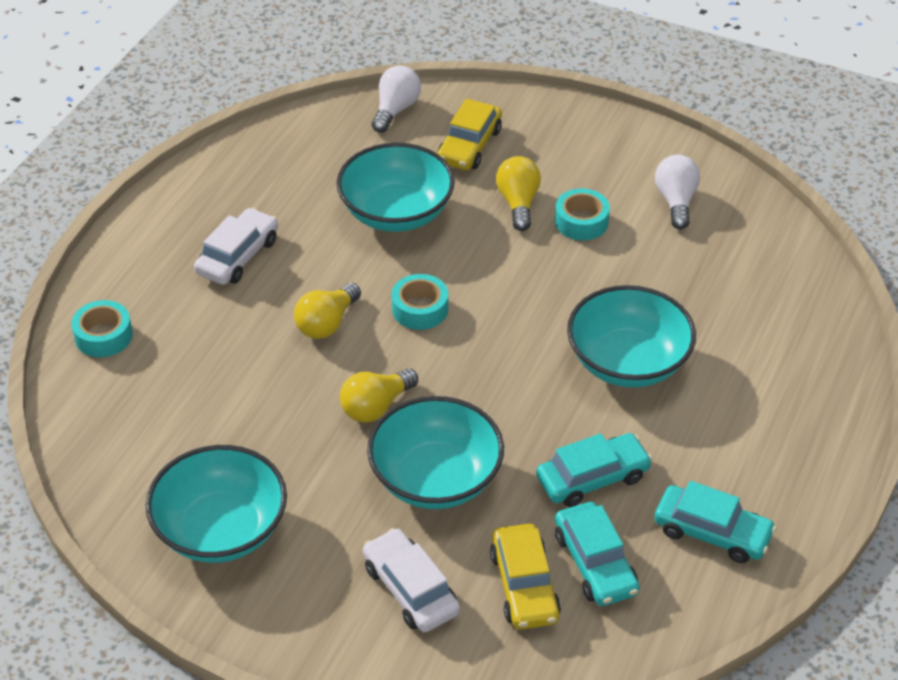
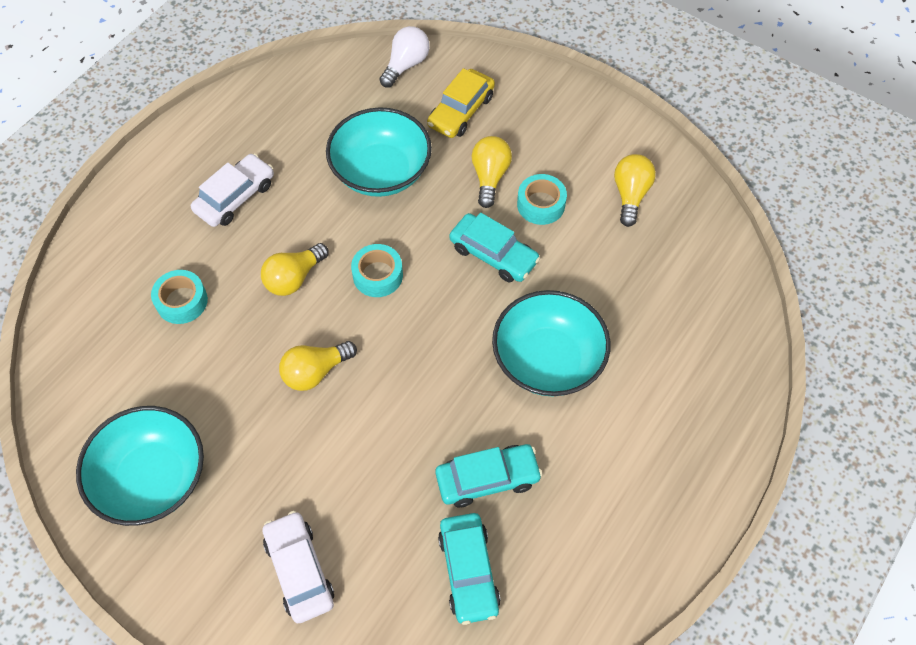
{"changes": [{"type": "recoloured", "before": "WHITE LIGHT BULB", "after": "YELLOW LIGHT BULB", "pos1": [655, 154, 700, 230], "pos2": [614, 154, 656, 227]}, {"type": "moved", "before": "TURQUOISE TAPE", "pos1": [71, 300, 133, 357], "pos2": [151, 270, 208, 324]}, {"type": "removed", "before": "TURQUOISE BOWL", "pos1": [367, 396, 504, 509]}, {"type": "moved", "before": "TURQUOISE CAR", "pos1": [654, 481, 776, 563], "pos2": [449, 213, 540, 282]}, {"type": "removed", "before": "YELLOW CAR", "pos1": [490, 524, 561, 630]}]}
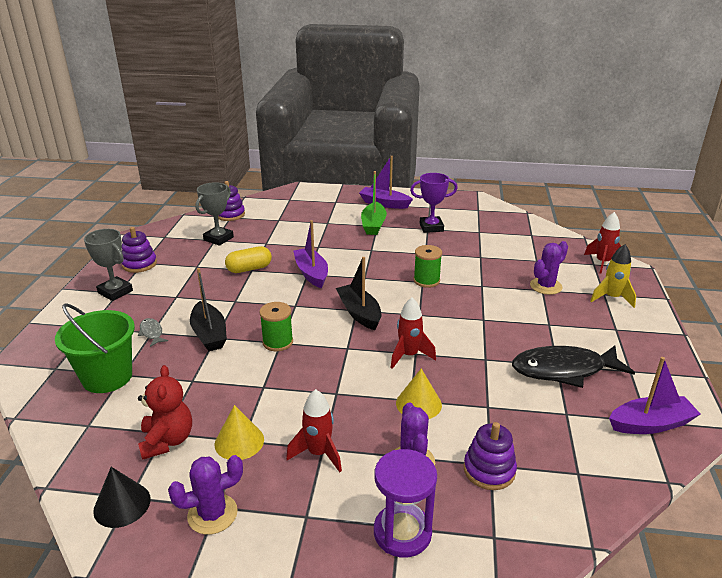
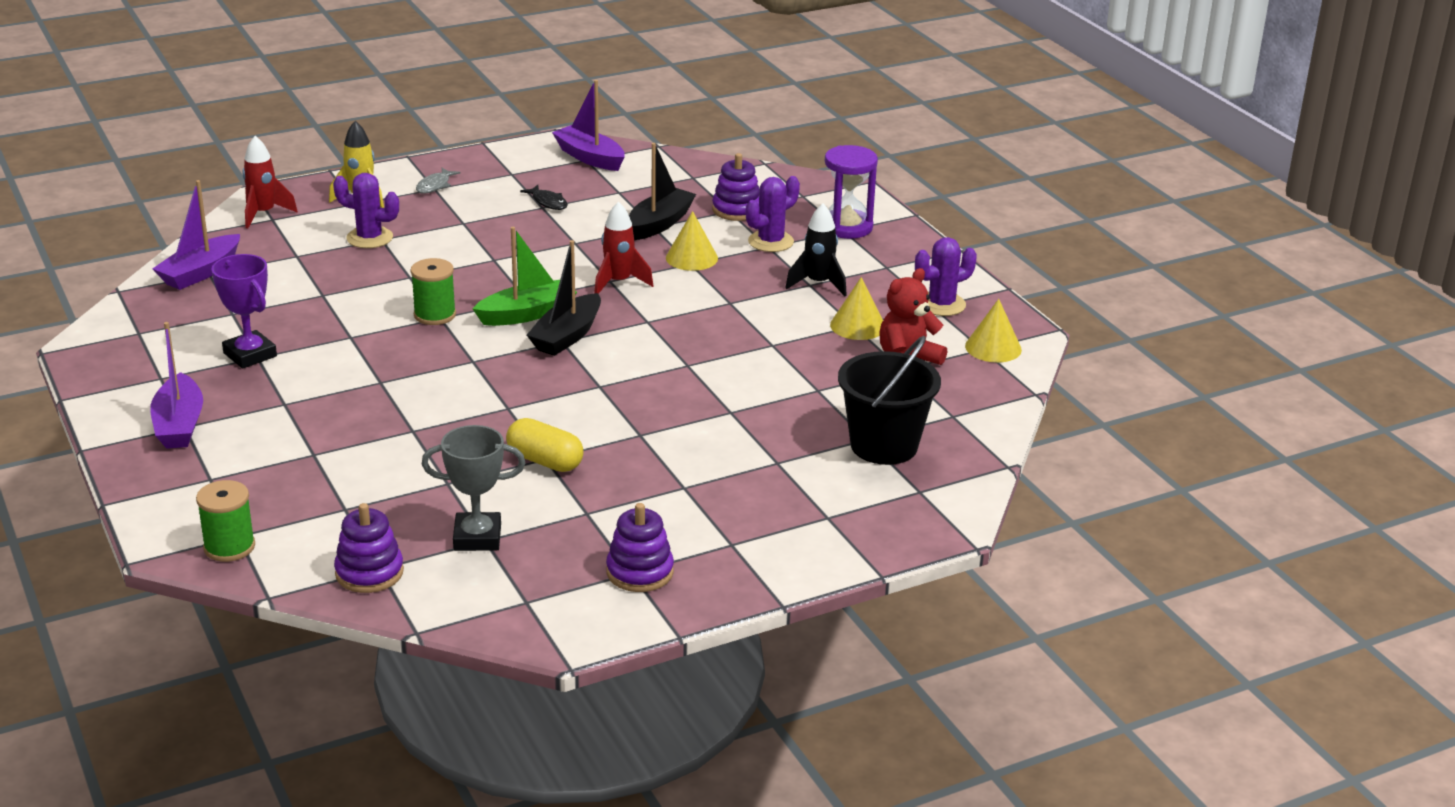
{"changes": [{"type": "moved", "before": "GREEN BOAT", "pos1": [361, 171, 387, 235], "pos2": [473, 227, 577, 326]}, {"type": "moved", "before": "PURPLE BOAT", "pos1": [293, 220, 328, 288], "pos2": [152, 180, 240, 290]}, {"type": "removed", "before": "GREY TROPHY", "pos1": [84, 229, 133, 301]}, {"type": "moved", "before": "BLACK BOAT", "pos1": [190, 268, 227, 351], "pos2": [629, 143, 696, 240]}, {"type": "moved", "before": "GREEN SPOOL", "pos1": [259, 302, 293, 351], "pos2": [196, 480, 255, 562]}, {"type": "recoloured", "before": "GREEN BUCKET", "after": "BLACK BUCKET", "pos1": [55, 304, 135, 393], "pos2": [838, 336, 941, 465]}, {"type": "moved", "before": "GREY FISH", "pos1": [138, 318, 168, 347], "pos2": [416, 168, 460, 194]}, {"type": "resized", "before": "BLACK FISH", "pos1": [512, 346, 635, 388], "pos2": [520, 185, 568, 210], "scale": 0.44}, {"type": "recoloured", "before": "RED ROCKET", "after": "BLACK ROCKET", "pos1": [286, 389, 342, 472], "pos2": [785, 203, 847, 296]}, {"type": "turned", "before": "PURPLE CACTUS", "pos1": [168, 455, 243, 535], "pos2": [915, 237, 977, 316], "turn": -60}, {"type": "recoloured", "before": "BLACK CONE", "after": "YELLOW CONE", "pos1": [93, 467, 151, 528], "pos2": [965, 299, 1022, 363]}]}
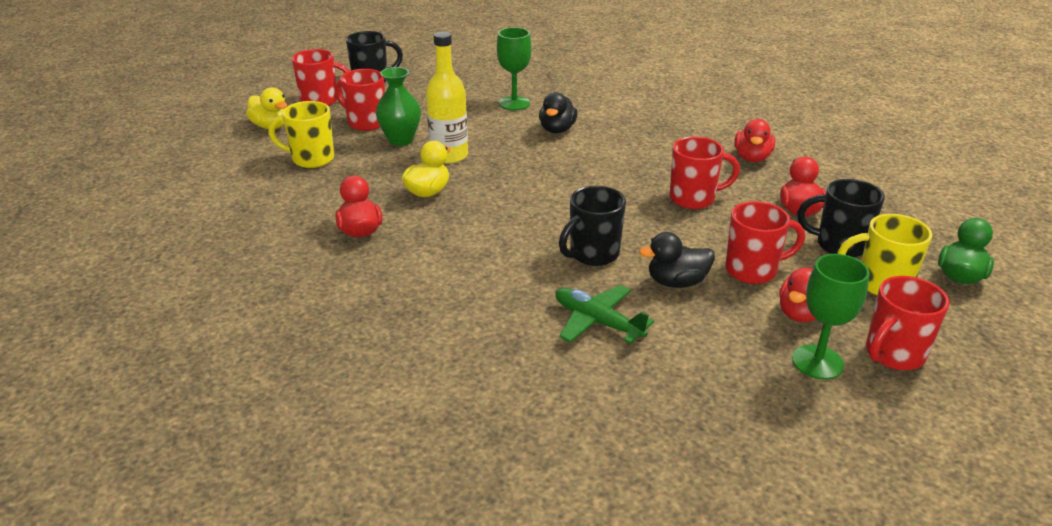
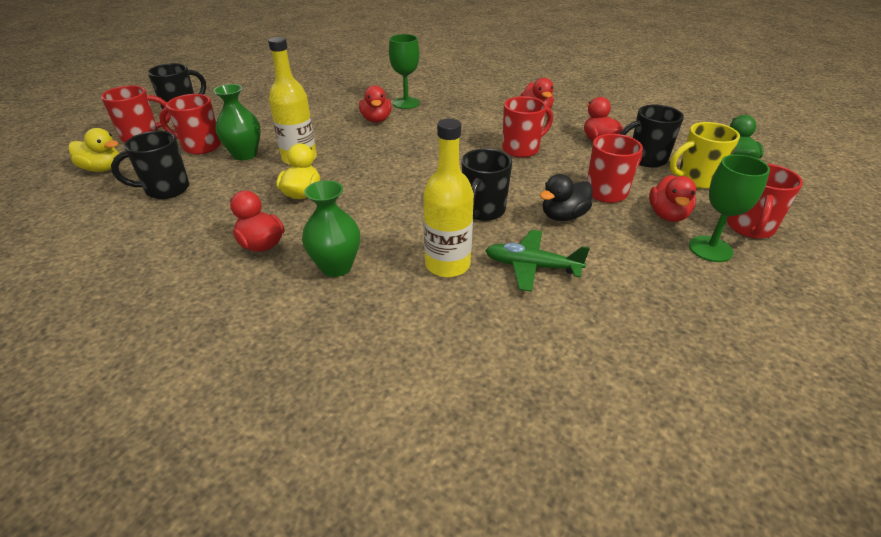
{"changes": [{"type": "moved", "before": "GREEN GOBLET", "pos1": [497, 27, 532, 110], "pos2": [389, 34, 420, 109]}, {"type": "recoloured", "before": "BLACK DUCK", "after": "RED DUCK", "pos1": [539, 92, 578, 133], "pos2": [359, 85, 392, 123]}, {"type": "recoloured", "before": "YELLOW MUG", "after": "BLACK MUG", "pos1": [268, 101, 334, 168], "pos2": [111, 131, 189, 199]}, {"type": "added", "after": "YELLOW BOTTLE", "pos2": [423, 119, 474, 277]}, {"type": "added", "after": "GREEN VASE", "pos2": [302, 180, 360, 277]}]}
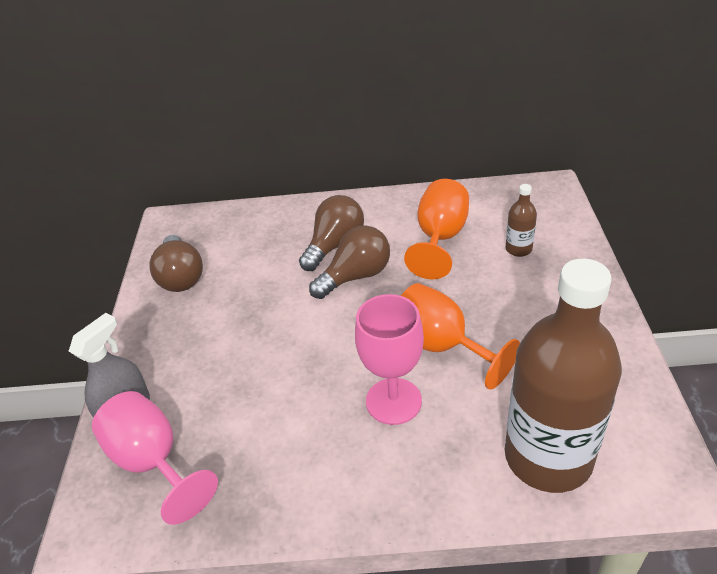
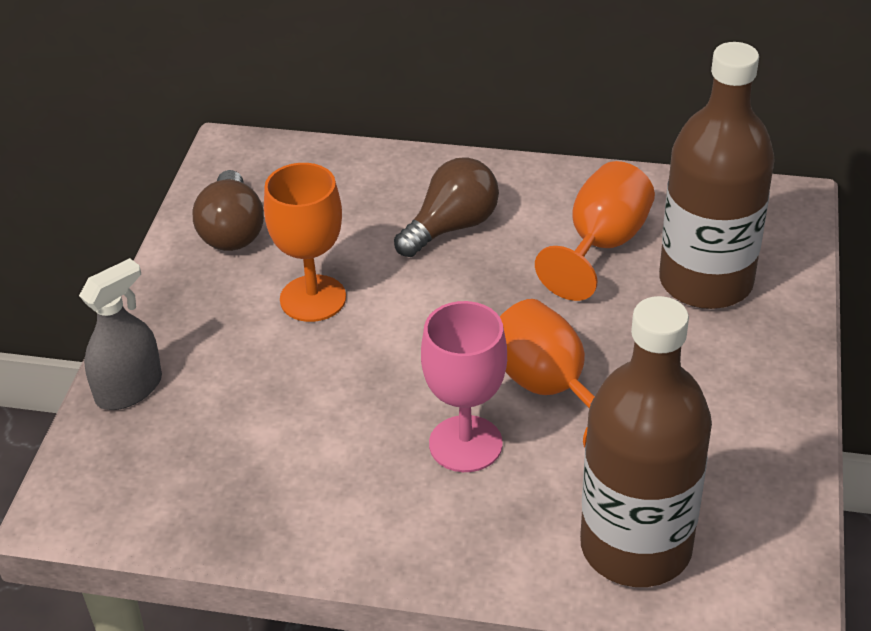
{"changes": [{"type": "resized", "before": "BROWN BOTTLE", "pos1": [506, 184, 537, 257], "pos2": [659, 42, 774, 309], "scale": 2.46}, {"type": "removed", "before": "BROWN LIGHT BULB", "pos1": [309, 225, 390, 299]}, {"type": "removed", "before": "PINK GOBLET", "pos1": [92, 391, 218, 525]}, {"type": "added", "after": "ORANGE GOBLET", "pos2": [264, 163, 346, 322]}]}
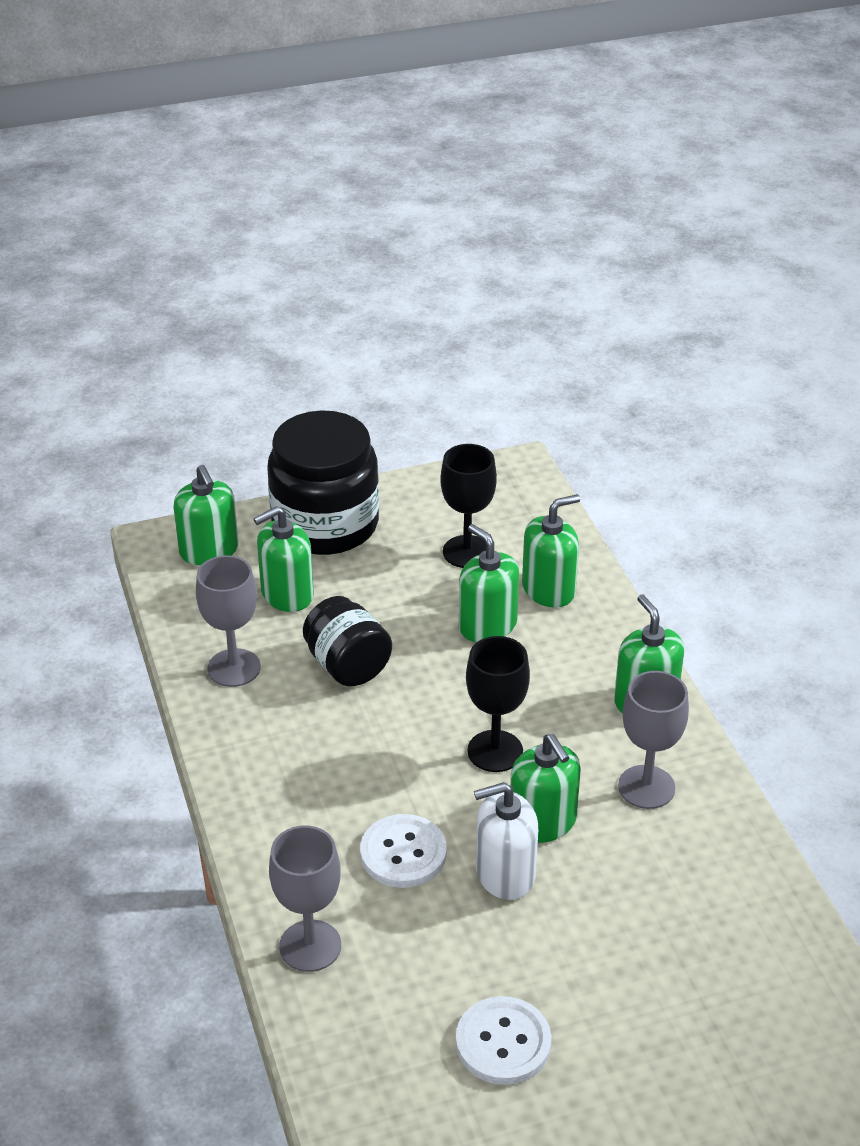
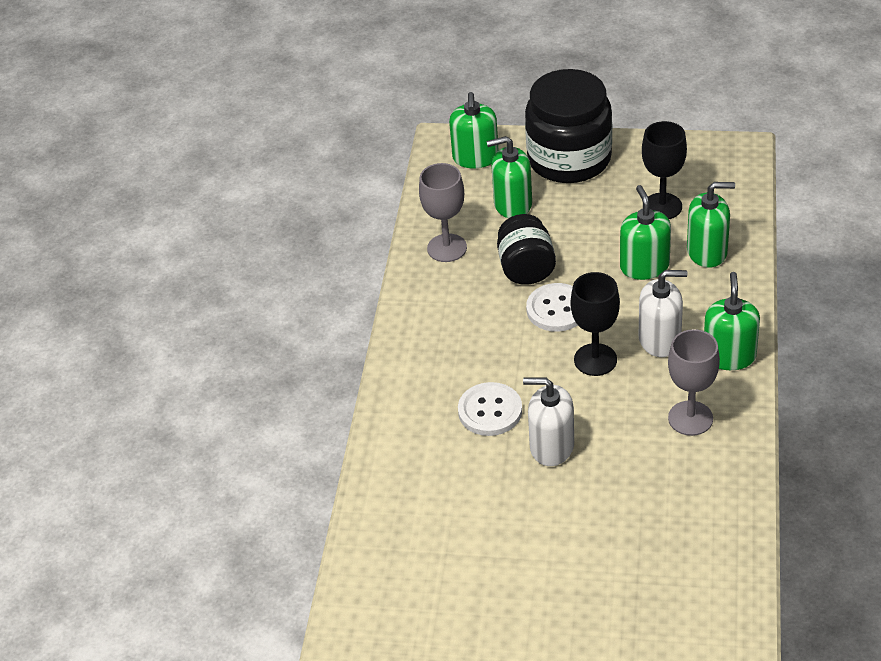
{"changes": [{"type": "removed", "before": "GREEN SOAP DISPENSER", "pos1": [510, 734, 581, 843]}, {"type": "removed", "before": "GREY GOBLET", "pos1": [269, 825, 341, 972]}, {"type": "moved", "before": "WHITE BUTTON", "pos1": [456, 996, 551, 1085], "pos2": [526, 283, 578, 332]}, {"type": "added", "after": "WHITE SOAP DISPENSER", "pos2": [639, 270, 687, 357]}]}
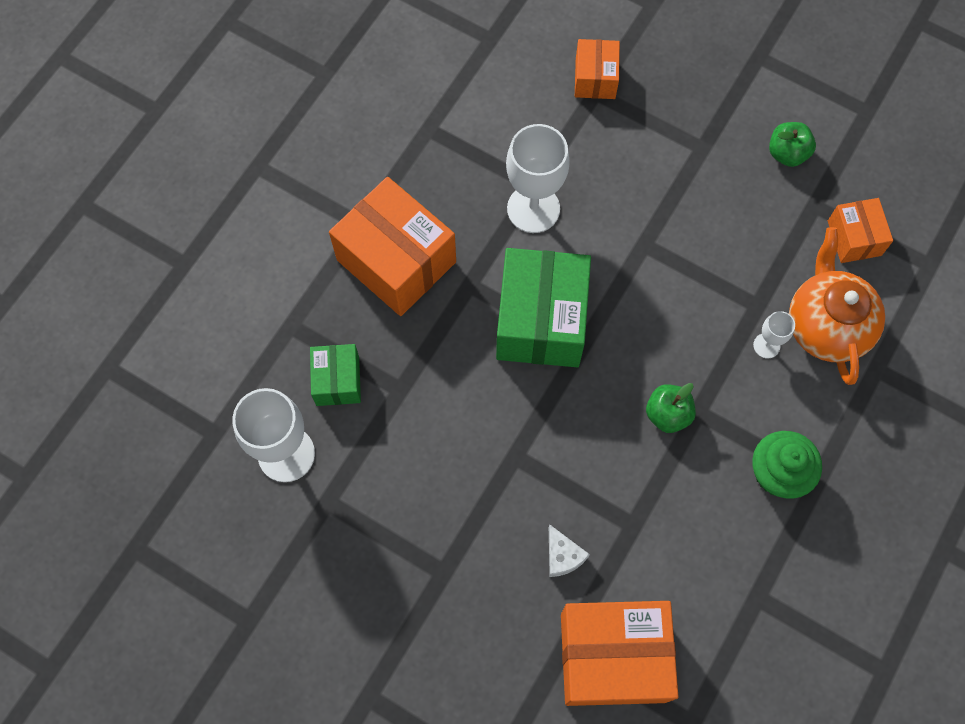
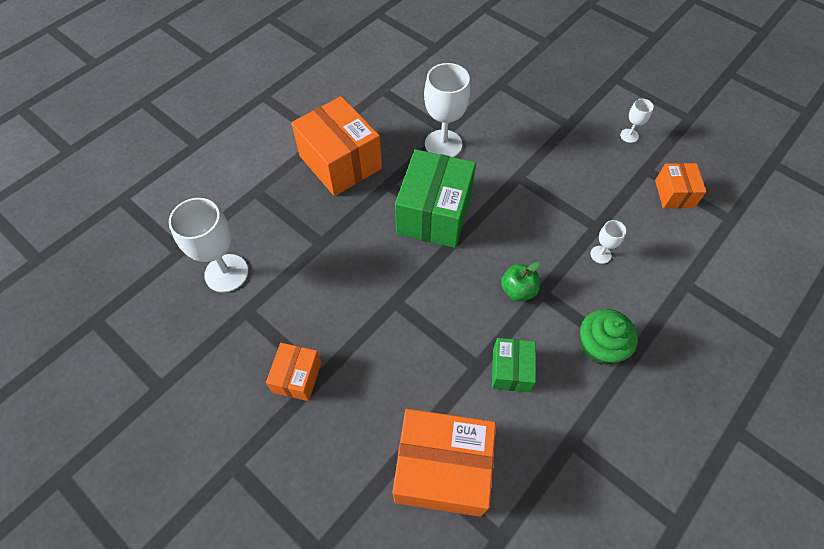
{"changes": [{"type": "moved", "before": "ORANGE BOX", "pos1": [575, 39, 620, 99], "pos2": [266, 343, 322, 401]}, {"type": "replaced", "before": "GREEN APPLE", "after": "WHITE GOBLET", "pos1": [769, 122, 816, 167], "pos2": [620, 99, 654, 143]}, {"type": "removed", "before": "ORANGE TEAPOT", "pos1": [789, 227, 885, 385]}, {"type": "moved", "before": "GREEN BOX", "pos1": [310, 344, 361, 406], "pos2": [492, 338, 536, 392]}, {"type": "removed", "before": "WHITE CHEESE", "pos1": [549, 524, 590, 577]}]}
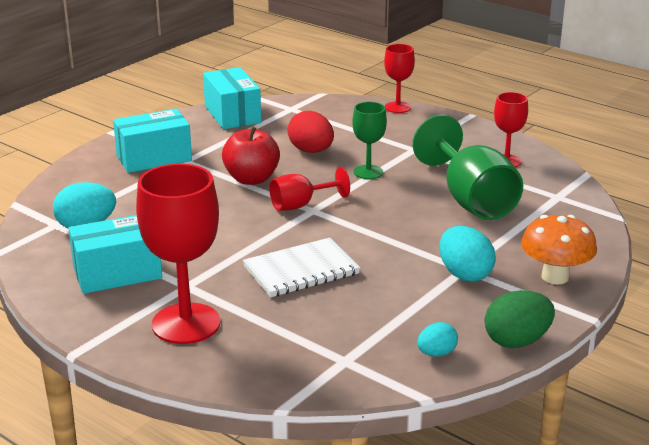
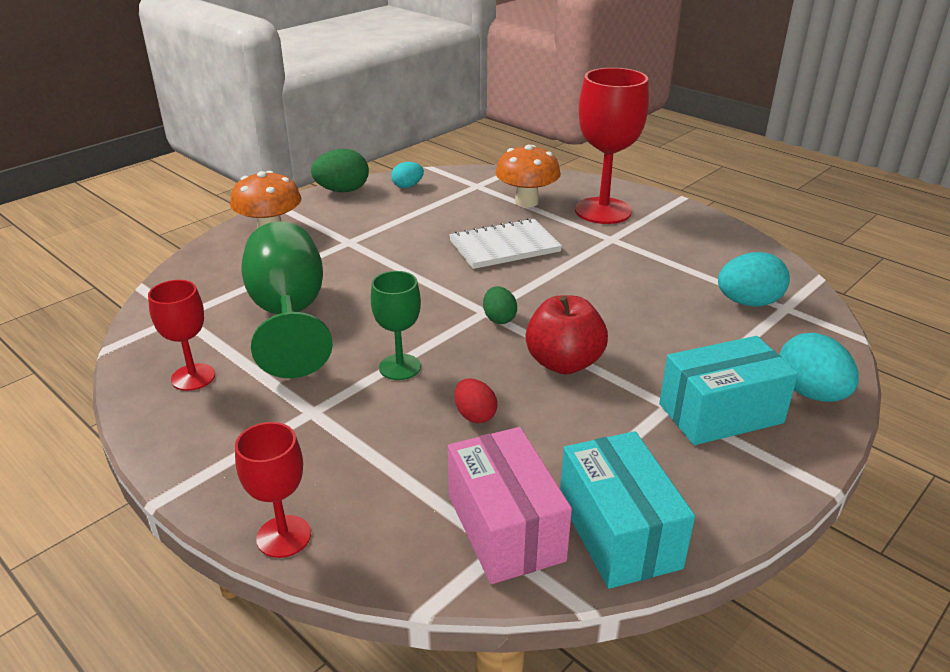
{"changes": [{"type": "resized", "before": "RED EGG", "pos1": [288, 111, 334, 153], "pos2": [454, 378, 497, 423], "scale": 0.6}, {"type": "replaced", "before": "RED GOBLET", "after": "GREEN EGG", "pos1": [270, 167, 350, 211], "pos2": [483, 286, 517, 324]}, {"type": "removed", "before": "TURQUOISE BOX", "pos1": [68, 215, 162, 294]}, {"type": "moved", "before": "TURQUOISE EGG", "pos1": [439, 226, 496, 282], "pos2": [779, 333, 859, 402]}, {"type": "added", "after": "ORANGE MUSHROOM", "pos2": [495, 145, 561, 207]}, {"type": "added", "after": "PINK BOX", "pos2": [448, 427, 572, 584]}]}
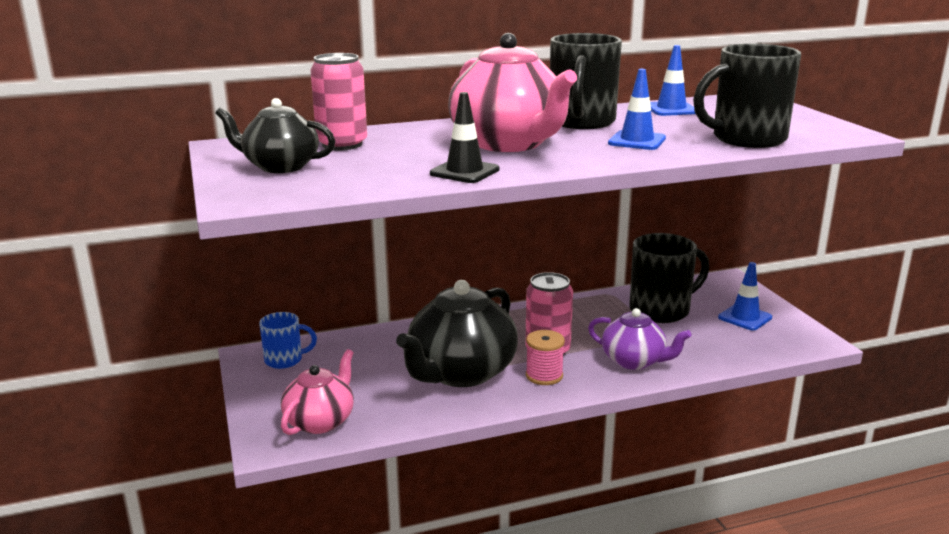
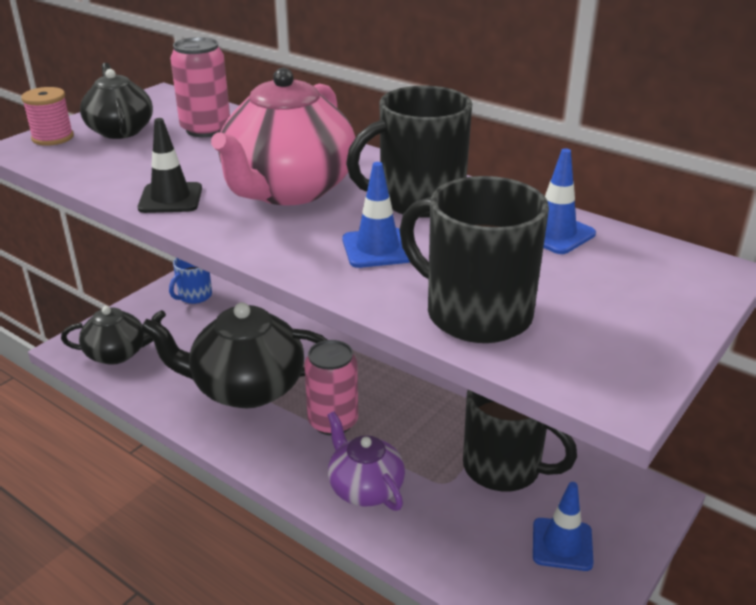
{"changes": [{"type": "turned", "before": "PURPLE TEAPOT", "pos1": [588, 308, 691, 370], "pos2": [327, 411, 405, 511], "turn": 150}, {"type": "turned", "before": "BLUE MUG", "pos1": [259, 312, 317, 369], "pos2": [169, 258, 212, 304], "turn": 75}, {"type": "moved", "before": "PINK SPOOL", "pos1": [526, 330, 565, 385], "pos2": [21, 87, 74, 146]}, {"type": "recoloured", "before": "PINK TEAPOT", "after": "BLACK TEAPOT", "pos1": [281, 349, 354, 435], "pos2": [61, 306, 166, 365]}]}
